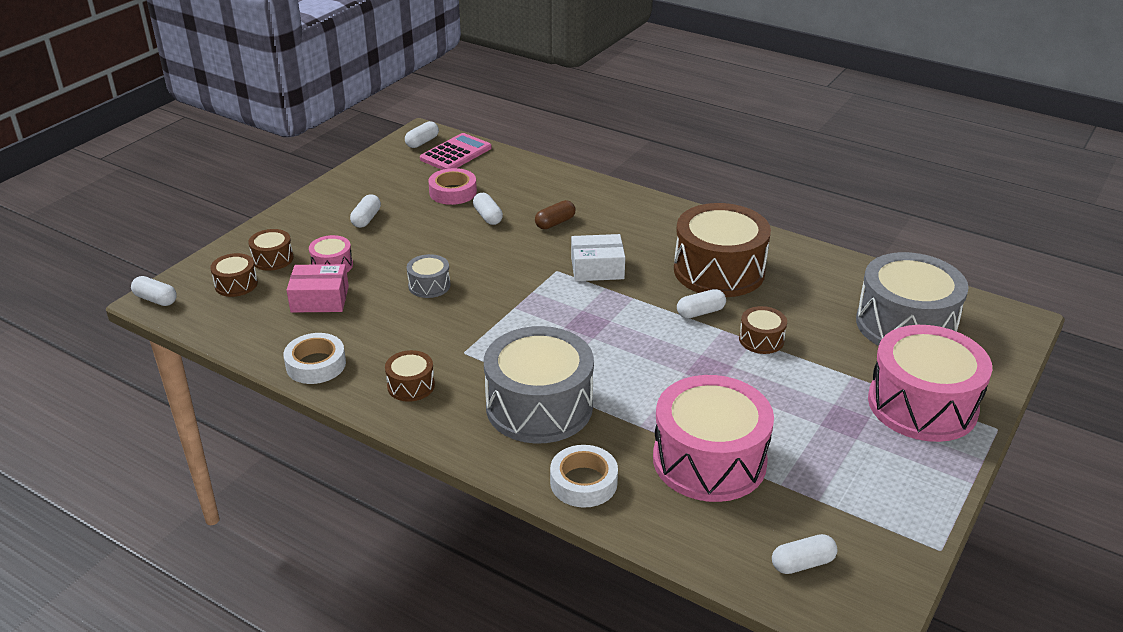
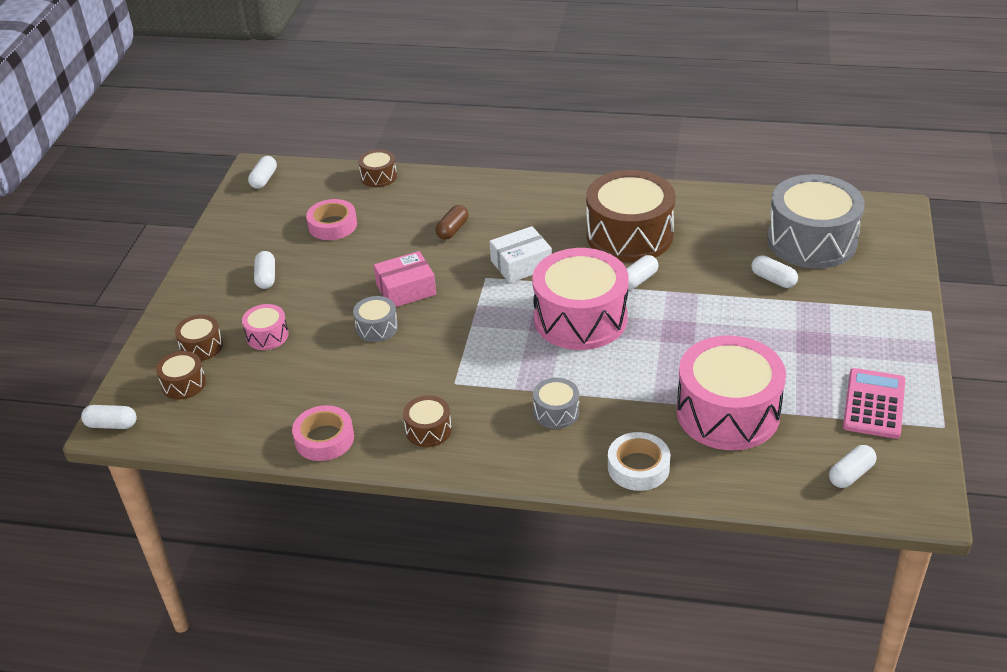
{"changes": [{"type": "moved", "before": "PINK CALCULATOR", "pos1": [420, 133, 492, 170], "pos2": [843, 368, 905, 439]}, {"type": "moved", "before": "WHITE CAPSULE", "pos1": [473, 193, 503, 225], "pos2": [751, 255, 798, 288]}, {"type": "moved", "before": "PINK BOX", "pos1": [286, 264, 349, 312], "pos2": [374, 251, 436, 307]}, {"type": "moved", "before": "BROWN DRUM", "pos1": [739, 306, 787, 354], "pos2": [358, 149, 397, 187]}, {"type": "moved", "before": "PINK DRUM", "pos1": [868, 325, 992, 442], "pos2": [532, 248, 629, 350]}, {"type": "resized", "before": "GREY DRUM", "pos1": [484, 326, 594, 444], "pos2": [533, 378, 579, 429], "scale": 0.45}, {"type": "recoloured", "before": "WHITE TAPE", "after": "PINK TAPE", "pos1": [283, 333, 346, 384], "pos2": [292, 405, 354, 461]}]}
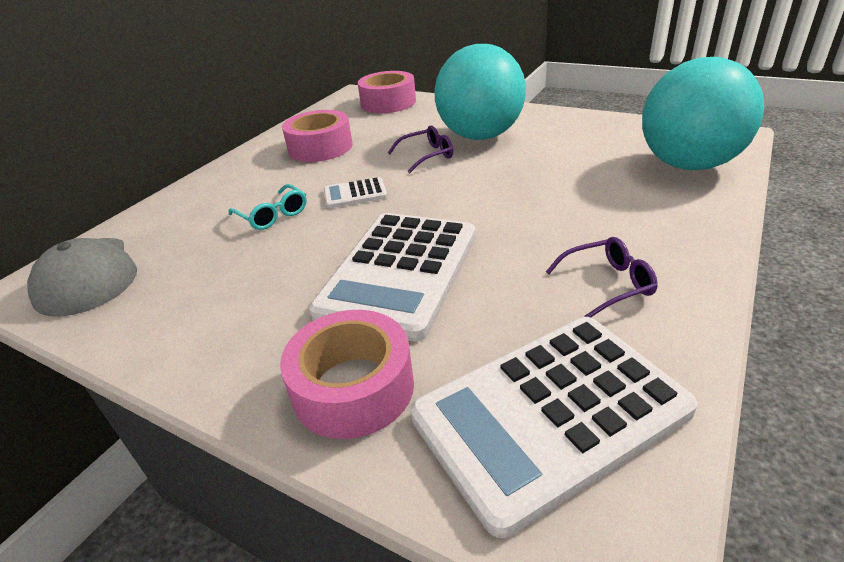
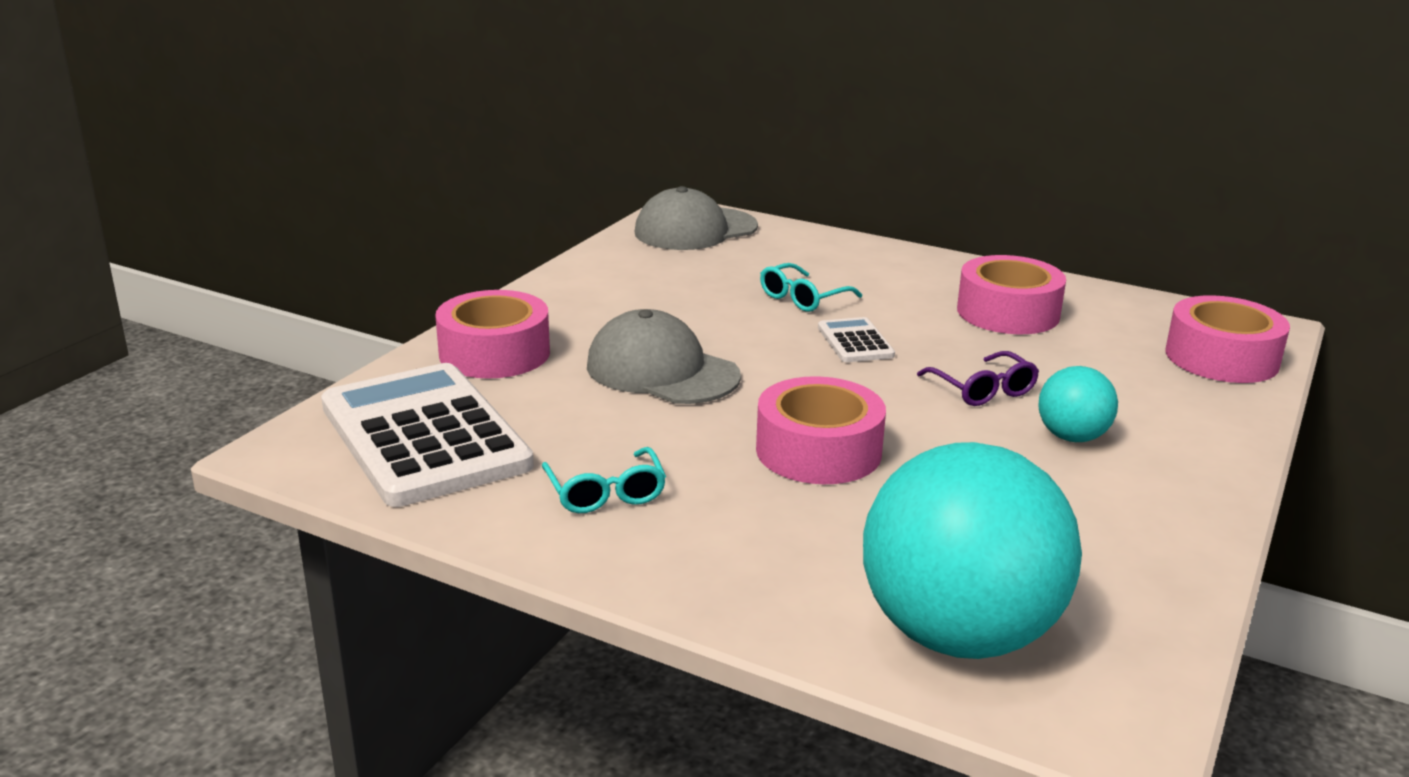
{"changes": [{"type": "resized", "before": "TURQUOISE BALL", "pos1": [434, 44, 526, 140], "pos2": [1038, 366, 1118, 442], "scale": 0.47}, {"type": "replaced", "before": "WHITE CALCULATOR", "after": "GREY CAP", "pos1": [309, 213, 475, 341], "pos2": [587, 309, 741, 404]}, {"type": "recoloured", "before": "PURPLE GLASSES", "after": "TURQUOISE GLASSES", "pos1": [546, 237, 658, 317], "pos2": [542, 447, 666, 513]}, {"type": "added", "after": "PINK TAPE", "pos2": [756, 376, 886, 484]}]}
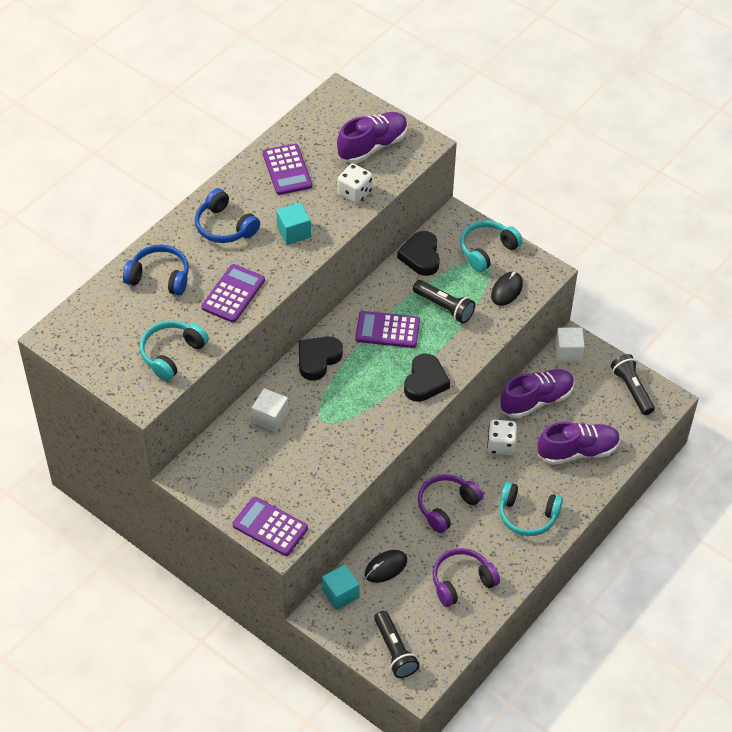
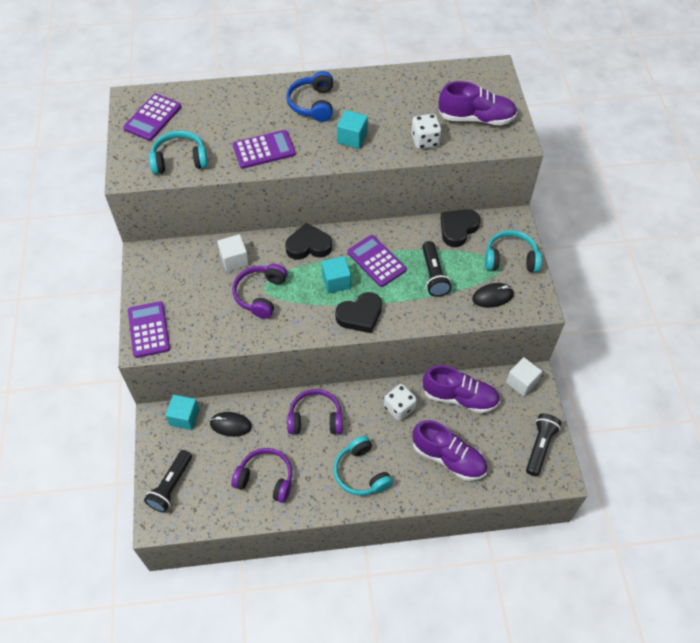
{"changes": [{"type": "moved", "before": "PURPLE CALCULATOR", "pos1": [263, 144, 312, 195], "pos2": [123, 94, 182, 141]}, {"type": "removed", "before": "BLUE HEADPHONES", "pos1": [123, 245, 189, 296]}, {"type": "added", "after": "TURQUOISE CUBE", "pos2": [321, 256, 351, 293]}, {"type": "added", "after": "PURPLE HEADPHONES", "pos2": [232, 264, 288, 319]}]}
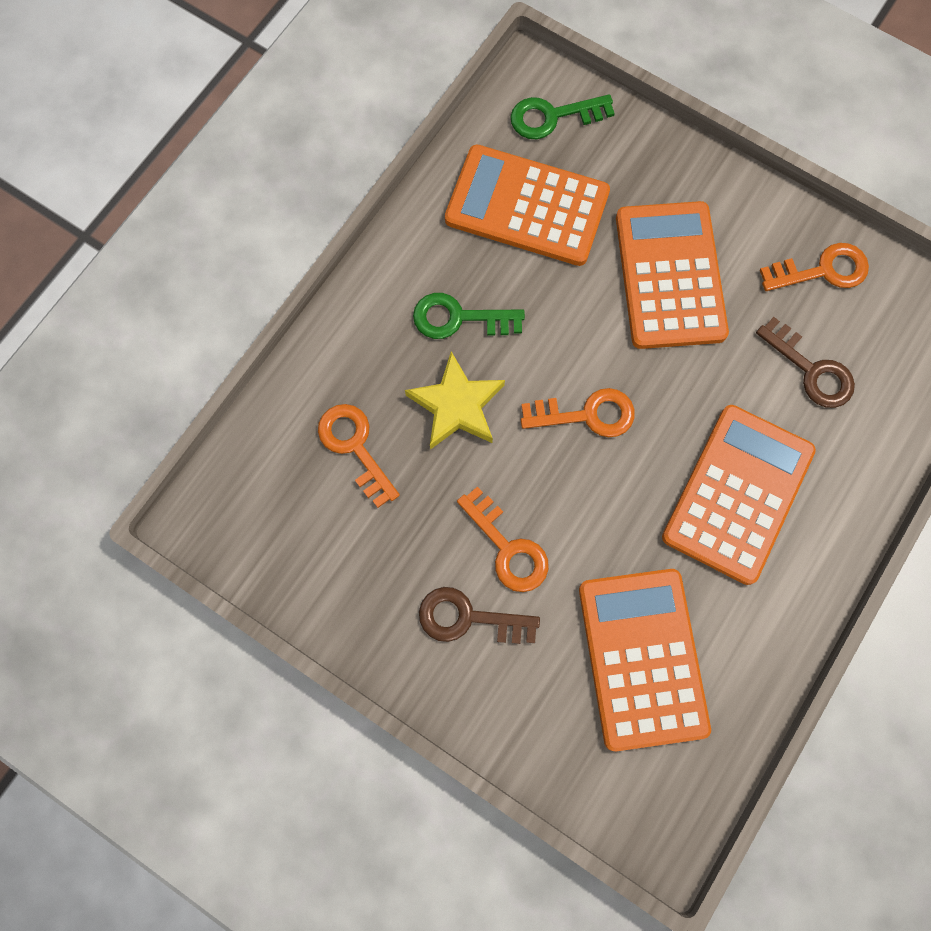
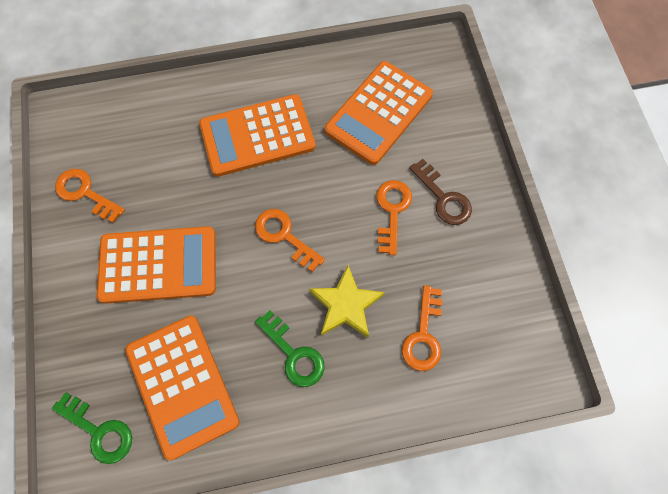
{"changes": [{"type": "turned", "before": "ORANGE CALCULATOR", "pos1": [616, 201, 729, 349], "pos2": [97, 226, 216, 304], "turn": -135}, {"type": "removed", "before": "BROWN KEY", "pos1": [756, 317, 855, 408]}]}
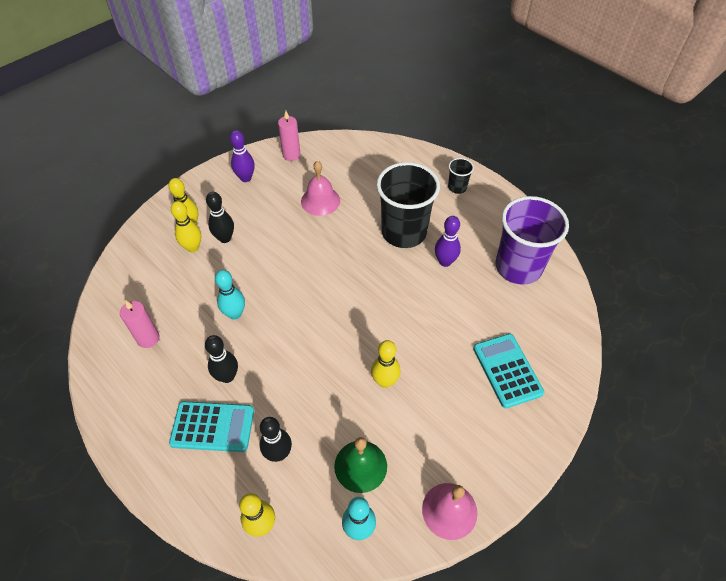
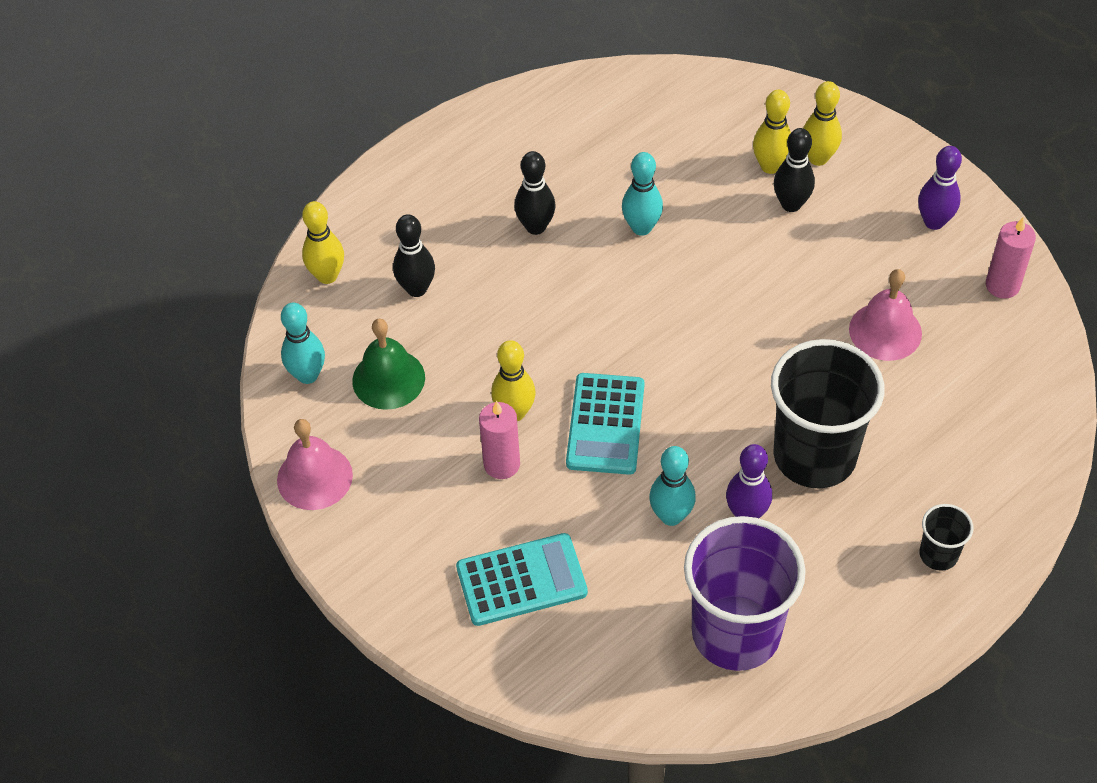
{"changes": [{"type": "moved", "before": "PINK CANDLE", "pos1": [120, 301, 159, 348], "pos2": [479, 401, 520, 479]}, {"type": "moved", "before": "TURQUOISE CALCULATOR", "pos1": [169, 401, 254, 452], "pos2": [566, 373, 645, 475]}, {"type": "added", "after": "TURQUOISE BOWLING PIN", "pos2": [649, 446, 696, 526]}]}
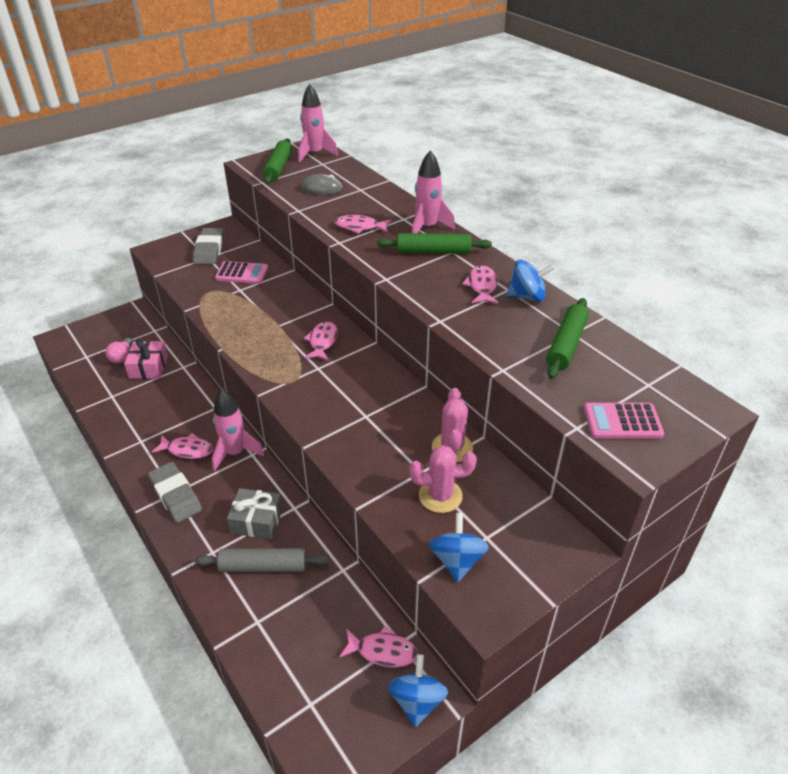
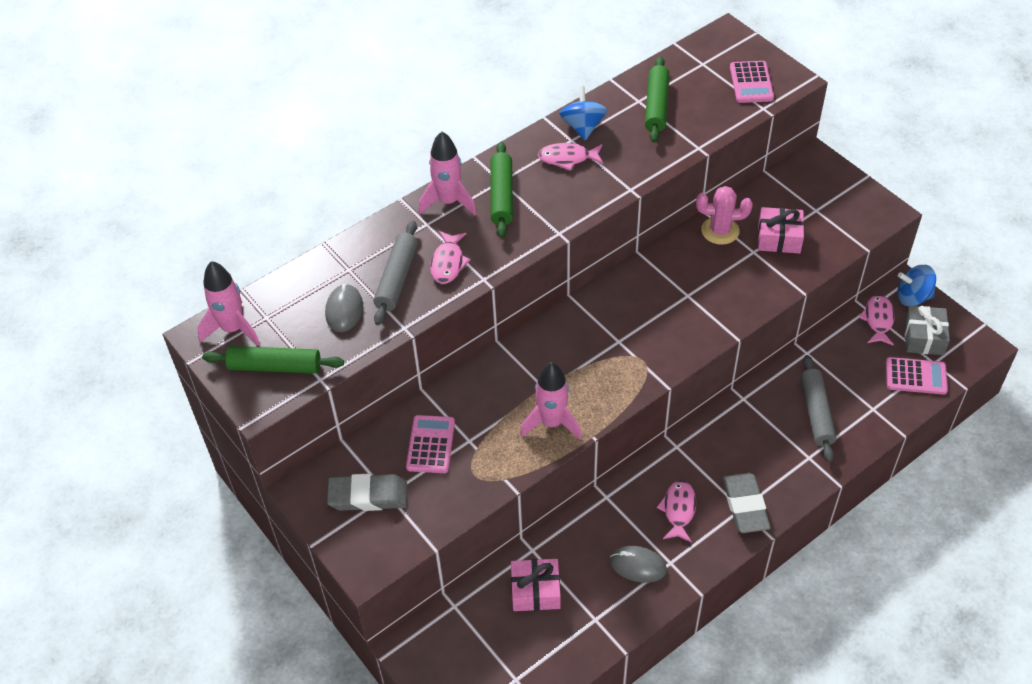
{"changes": [{"type": "turned", "before": "GREEN ROLLING PIN", "pos1": [546, 298, 589, 379], "pos2": [645, 56, 669, 143], "turn": 75}, {"type": "removed", "before": "PINK FISH", "pos1": [303, 321, 338, 361]}, {"type": "removed", "before": "PINK LIGHT BULB", "pos1": [106, 338, 132, 363]}, {"type": "moved", "before": "PINK ROCKET", "pos1": [212, 390, 264, 471], "pos2": [520, 362, 582, 440]}, {"type": "replaced", "before": "PINK CACTUS", "after": "PINK GIFT", "pos1": [409, 445, 477, 513], "pos2": [758, 207, 804, 254]}, {"type": "turned", "before": "GREY ERASER", "pos1": [148, 462, 202, 523], "pos2": [723, 473, 771, 533], "turn": -60}, {"type": "moved", "before": "GREY GIFT", "pos1": [227, 488, 283, 539], "pos2": [904, 306, 950, 355]}, {"type": "removed", "before": "BLUE SPINNING TOP", "pos1": [429, 513, 489, 582]}, {"type": "added", "after": "GREY ROLLING PIN", "pos2": [373, 221, 418, 325]}, {"type": "added", "after": "PINK CALCULATOR", "pos2": [886, 357, 948, 395]}, {"type": "added", "after": "GREY MOUSE", "pos2": [610, 546, 667, 583]}]}
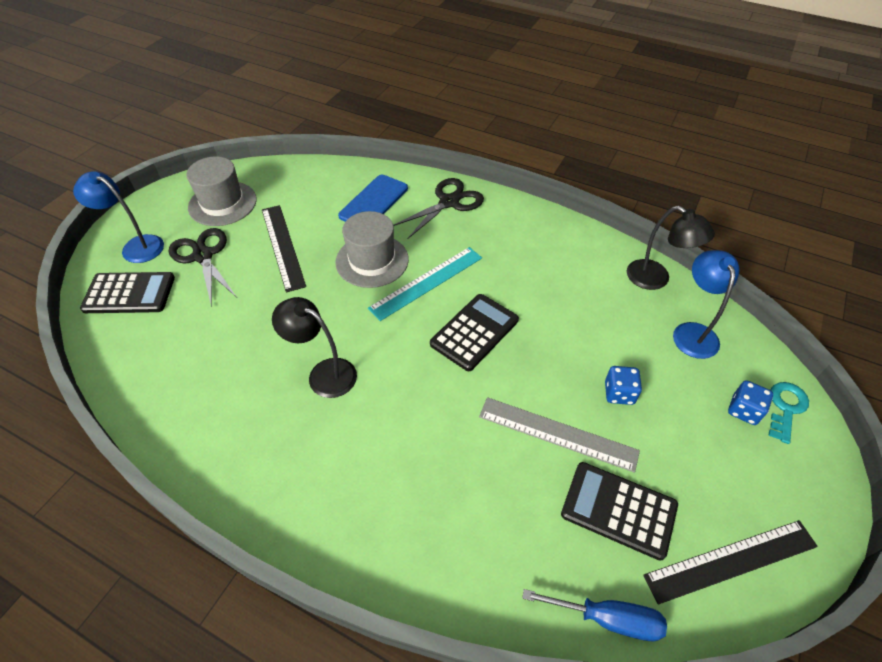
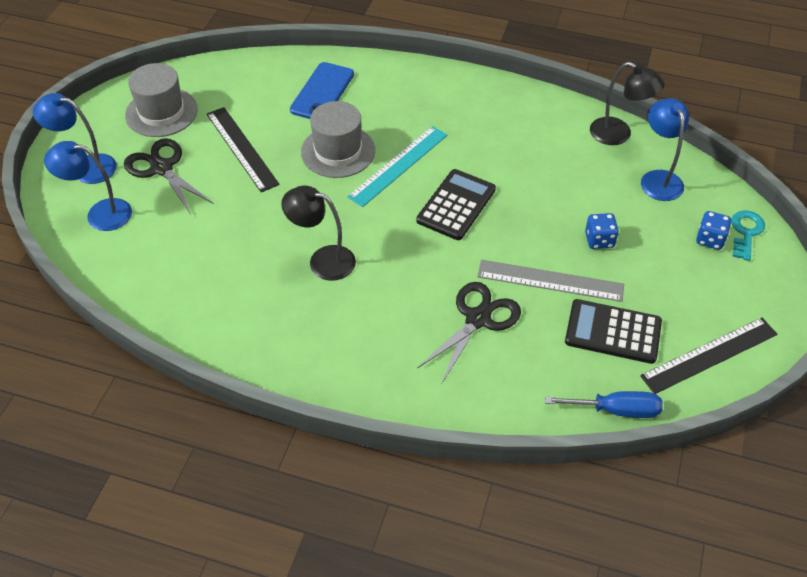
{"changes": [{"type": "moved", "before": "BLACK SCISSORS", "pos1": [393, 178, 484, 239], "pos2": [417, 282, 521, 383]}, {"type": "replaced", "before": "BLACK CALCULATOR", "after": "BLUE LAMP", "pos1": [80, 272, 175, 313], "pos2": [44, 141, 132, 231]}]}
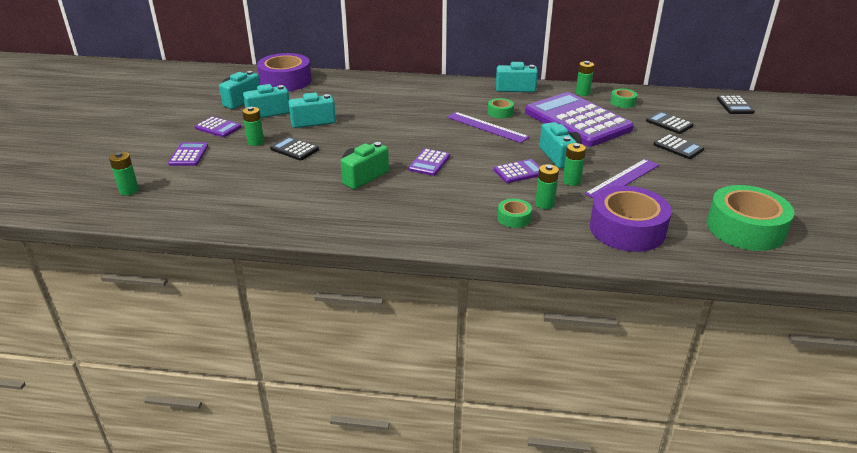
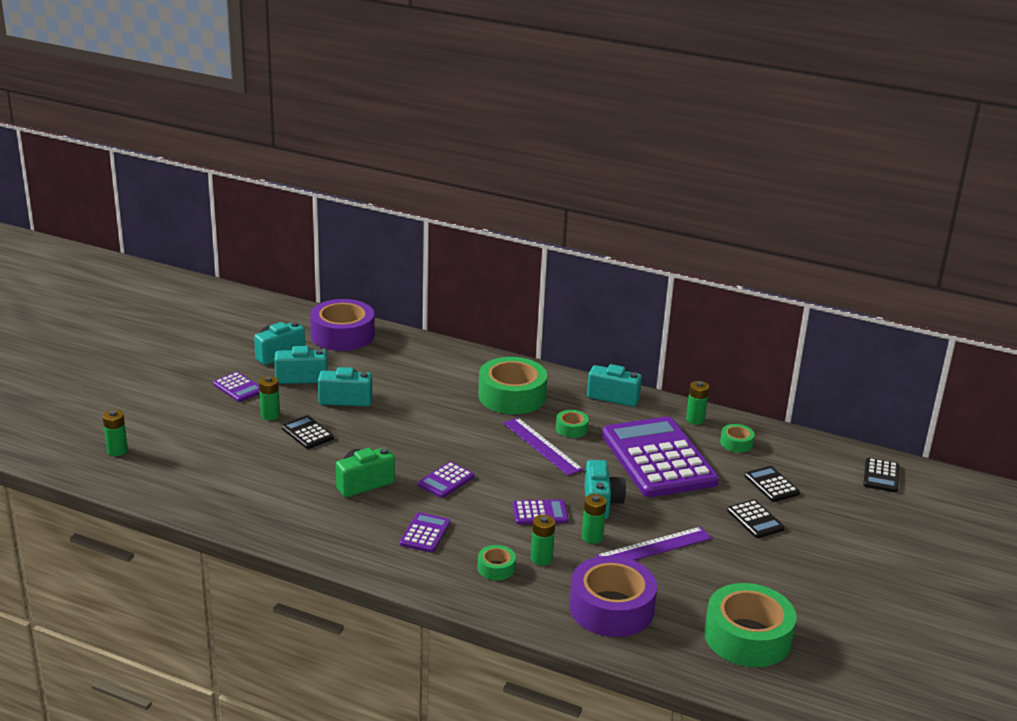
{"changes": [{"type": "moved", "before": "PURPLE CALCULATOR", "pos1": [168, 142, 208, 166], "pos2": [400, 512, 450, 553]}, {"type": "added", "after": "GREEN TAPE", "pos2": [478, 357, 547, 414]}]}
